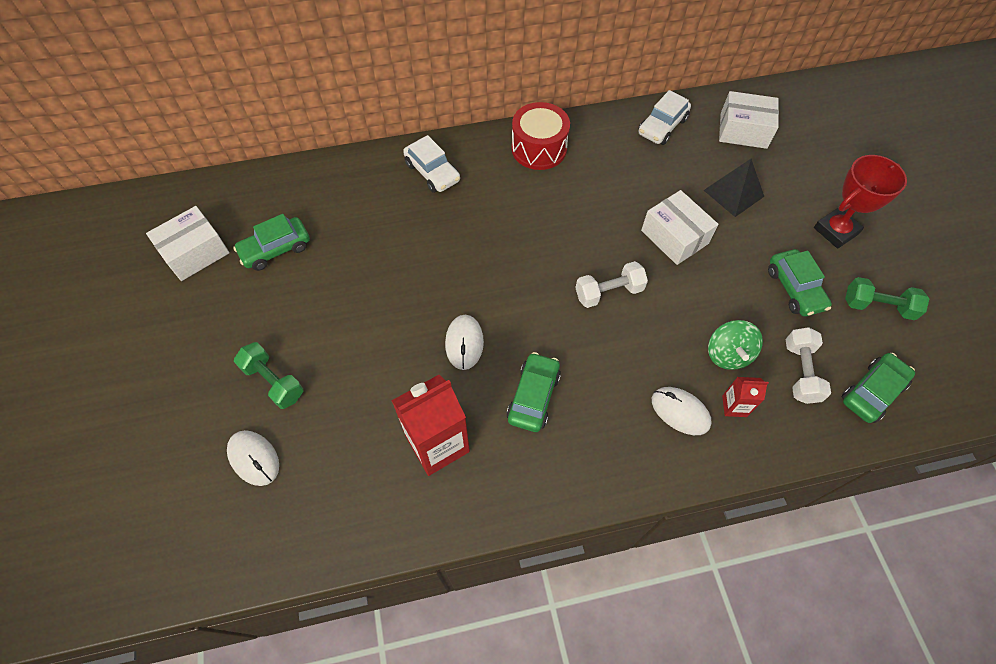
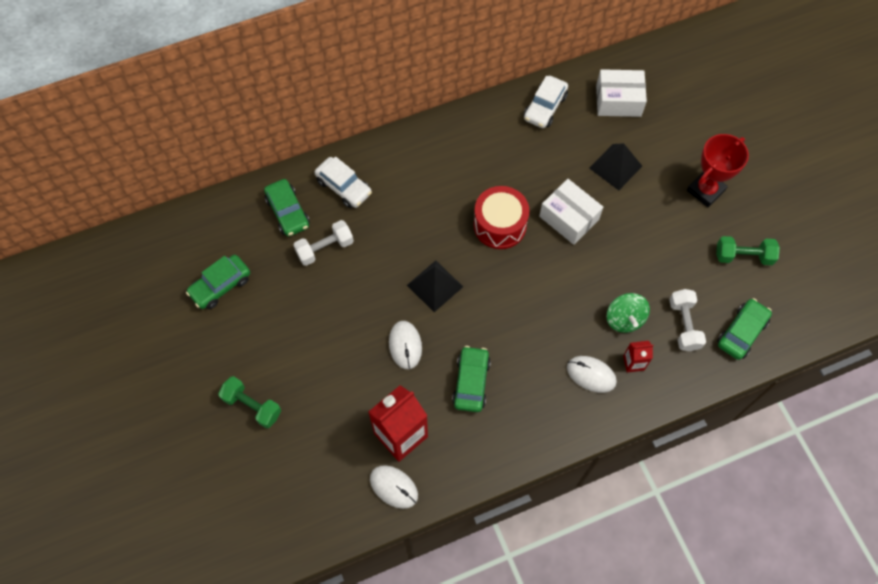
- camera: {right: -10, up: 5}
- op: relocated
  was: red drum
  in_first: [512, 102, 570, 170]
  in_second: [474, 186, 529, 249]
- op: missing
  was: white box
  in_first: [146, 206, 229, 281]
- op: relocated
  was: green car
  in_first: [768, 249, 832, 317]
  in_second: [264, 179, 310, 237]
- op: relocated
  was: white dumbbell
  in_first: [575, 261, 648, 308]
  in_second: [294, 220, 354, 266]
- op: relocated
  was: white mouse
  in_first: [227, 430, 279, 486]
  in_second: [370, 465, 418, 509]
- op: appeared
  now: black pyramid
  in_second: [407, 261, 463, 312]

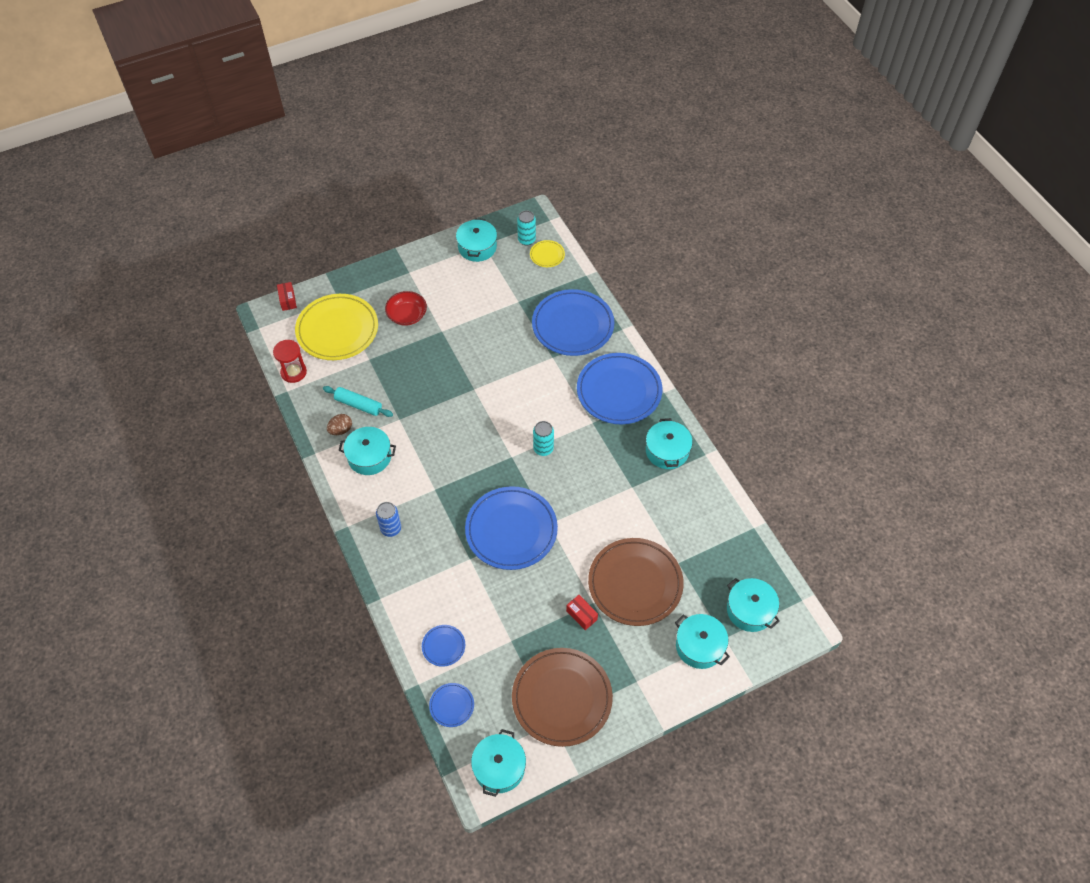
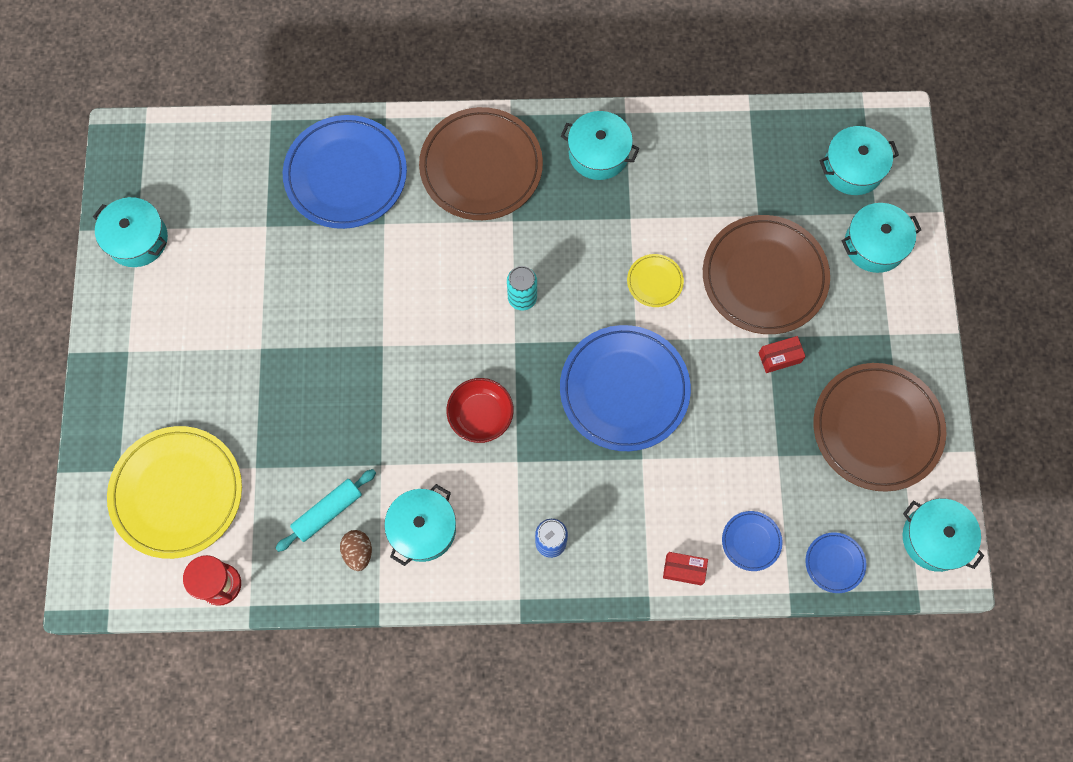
- camera: {right: -65, up: 15}
- op: missing
  was: turquoise can
  in_first: [517, 210, 536, 245]
- op: relocated
  was: yellow plate
  in_first: [530, 240, 565, 267]
  in_second: [627, 254, 684, 307]
- op: relocated
  was: red box
  in_first: [277, 282, 297, 311]
  in_second: [663, 552, 708, 585]
- op: relocated
  was: red bowl
  in_first: [385, 291, 427, 326]
  in_second: [446, 378, 514, 443]
- op: colour
  was: blue plate
  now: brown plate
  in_first: [577, 353, 662, 424]
  in_second: [419, 107, 543, 220]

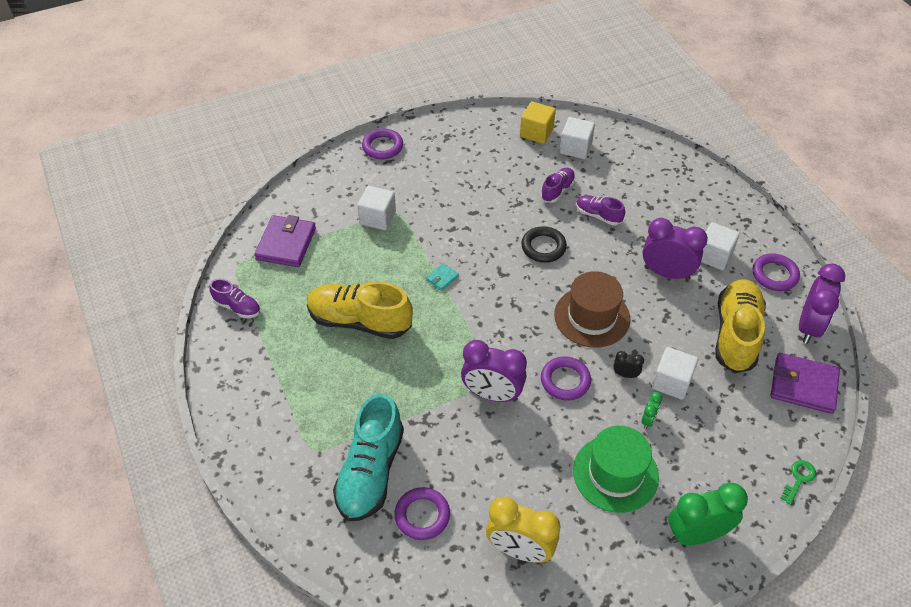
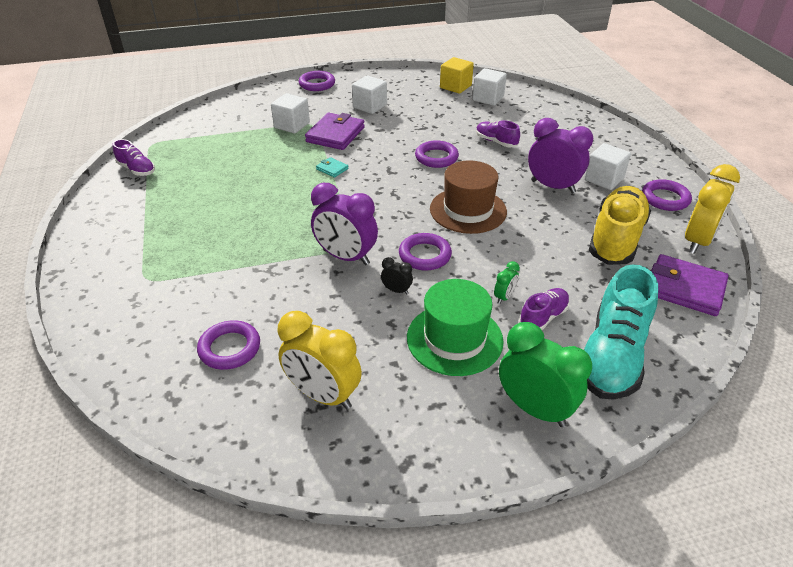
- camera: {right: 10, up: -10}
- op: relocated
  was: purple shoe
  in_first: [541, 168, 575, 203]
  in_second: [519, 288, 570, 330]
- op: relocated
  was: purple wallet
  in_first: [254, 215, 316, 267]
  in_second: [305, 113, 365, 150]
- op: colour
  was: black ring
  now: purple ring
  in_first: [521, 226, 567, 263]
  in_second: [415, 140, 459, 168]
- op: spun
  was: turquoise wallet
  in_first: [425, 263, 459, 291]
  in_second: [316, 157, 348, 178]
  clockwise: 75
- op: colour
  was: purple clock
  now: yellow clock
  in_first: [799, 263, 845, 344]
  in_second: [685, 164, 740, 254]
- op: missing
  was: yellow shoe
  in_first: [307, 281, 413, 339]
- op: relocated
  was: white cube
  in_first: [652, 347, 698, 400]
  in_second: [352, 75, 387, 114]
- op: relocated
  was: black clock
  in_first: [614, 351, 644, 378]
  in_second: [381, 257, 413, 294]
- op: relocated
  was: turquoise shoe
  in_first: [333, 393, 404, 521]
  in_second: [584, 264, 658, 400]
- op: missing
  was: green key
  in_first: [780, 460, 816, 505]
- op: spun
  was: green clock
  in_first: [668, 483, 748, 545]
  in_second: [499, 322, 592, 427]
  clockwise: 45

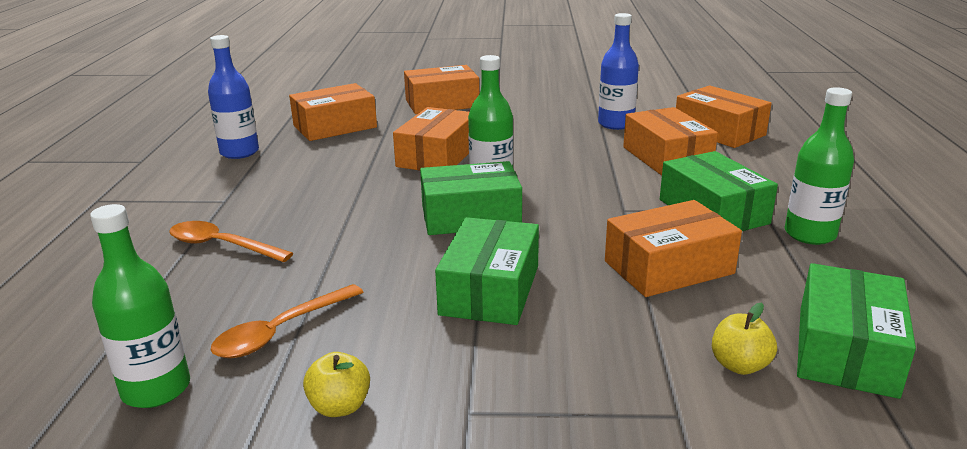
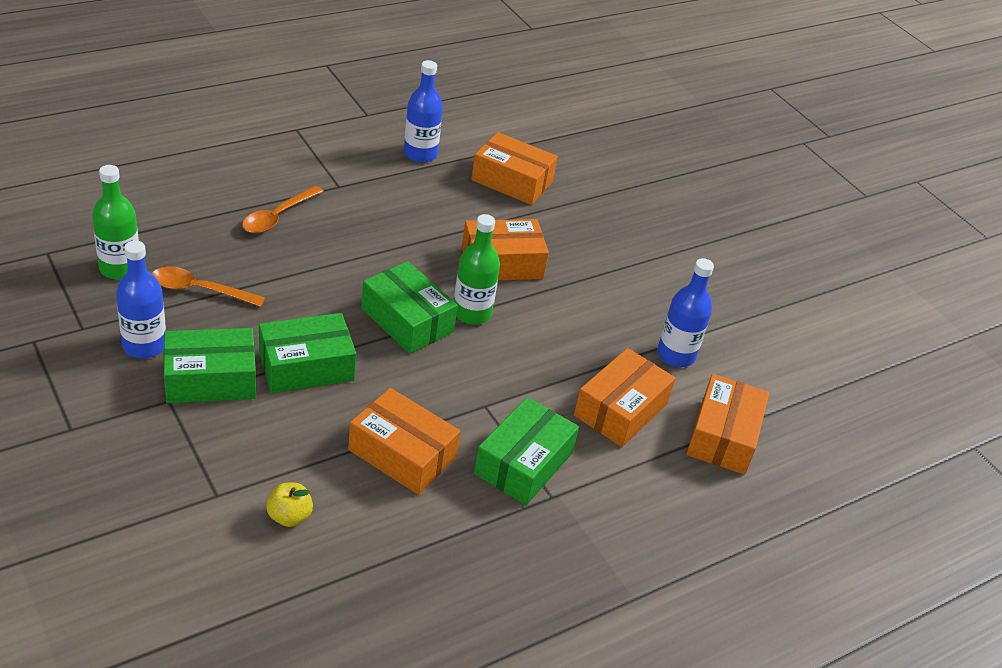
- camera: {right: 50, up: 15}
- op: missing
  was: orange box
  in_first: [404, 65, 479, 114]
- op: missing
  was: green bottle
  in_first: [785, 87, 854, 245]
- op: spun
  was: orange spoon
  in_first: [169, 221, 293, 262]
  in_second: [242, 186, 324, 233]
  clockwise: -135
- op: relocated
  was: green box
  in_first: [797, 263, 916, 399]
  in_second: [164, 328, 256, 403]
- op: exchanged
  was: yellow apple
  now: blue bottle
  in_first: [303, 352, 370, 417]
  in_second: [116, 240, 166, 358]

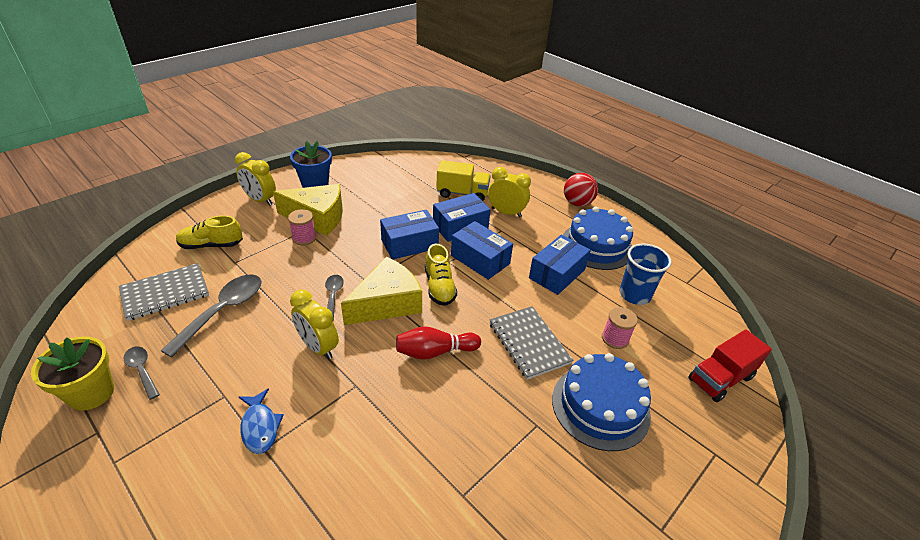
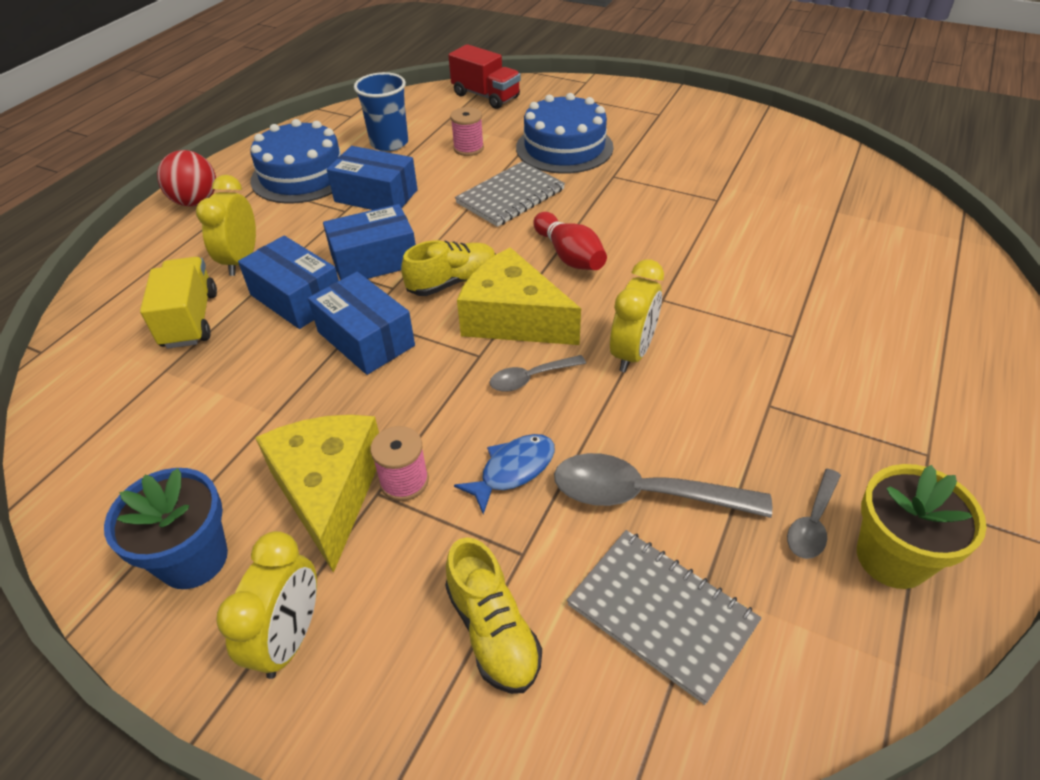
- camera: {right: -105, up: 5}
- op: spun
  was: blue box
  in_first: [451, 221, 513, 280]
  in_second: [323, 204, 416, 280]
  clockwise: 45
- op: relocated
  was: blue fish
  in_first: [239, 388, 284, 454]
  in_second: [454, 434, 555, 514]

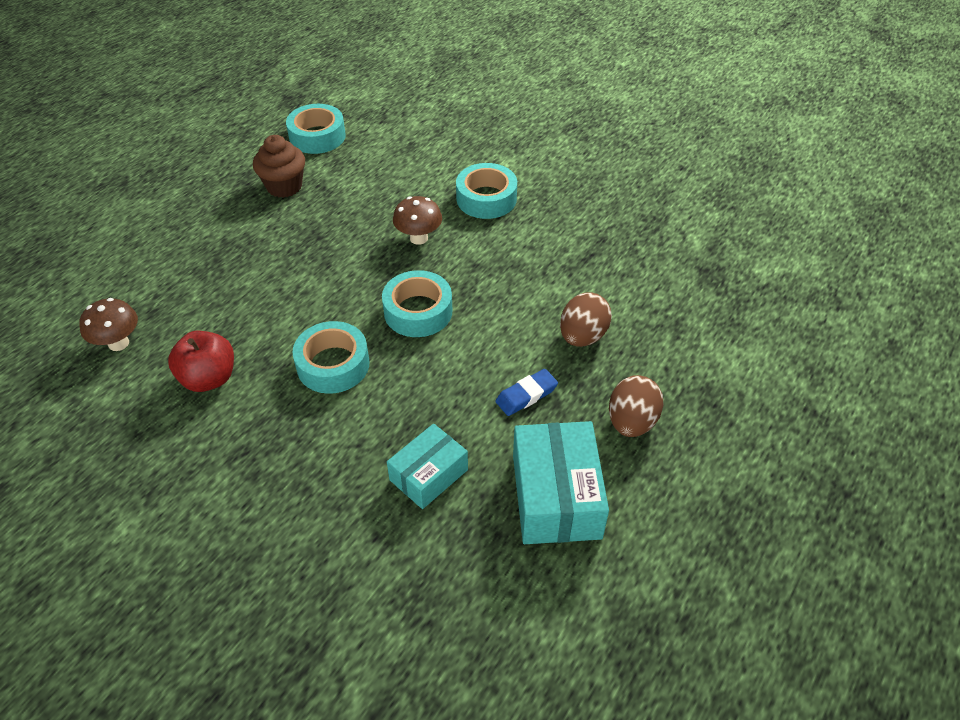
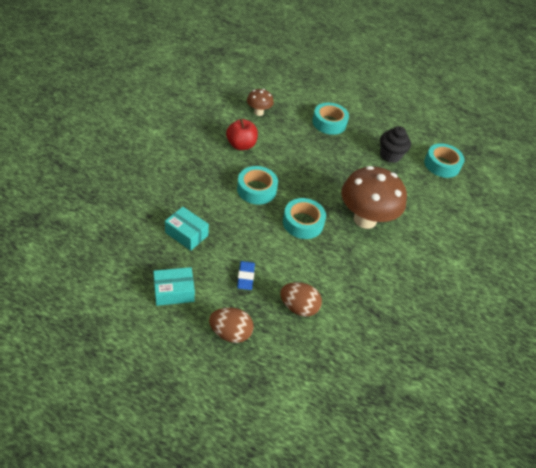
- camera: {right: 75, up: 0}
- op: colour
  was: brown cupcake
  now: black cupcake
  in_first: [253, 135, 305, 198]
  in_second: [380, 126, 411, 163]
- op: relocated
  was: turquoise tape
  in_first: [456, 163, 517, 219]
  in_second: [312, 103, 349, 135]
- op: size
  was: brown mushroom
  in_first: [393, 196, 442, 245]
  in_second: [341, 166, 407, 229]
  ratio: 2.04
- op: spun
  was: blue eraser
  in_first: [495, 369, 558, 416]
  in_second: [237, 261, 255, 290]
  clockwise: 45
- op: size
  was: turquoise box
  in_first: [513, 421, 609, 544]
  in_second: [153, 267, 195, 306]
  ratio: 0.63

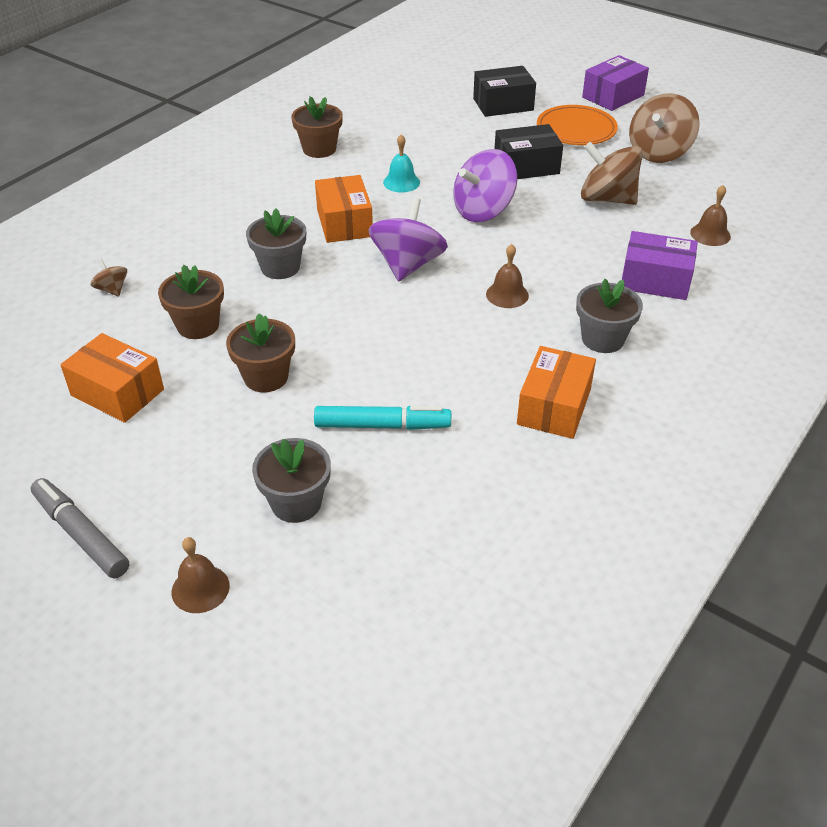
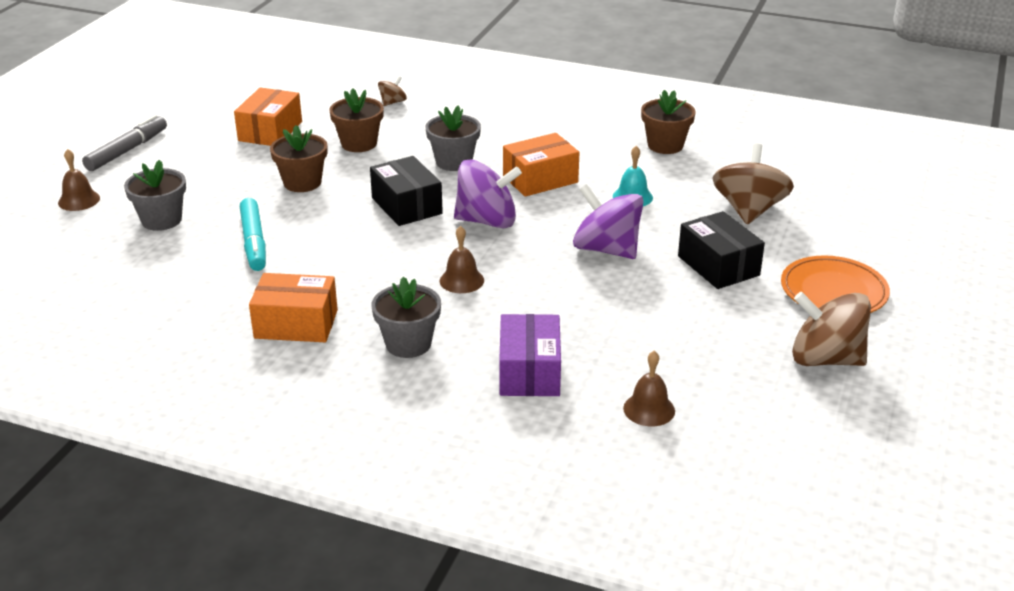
- camera: {right: 75, up: -10}
- op: missing
  was: purple box
  in_first: [582, 55, 649, 111]
- op: relocated
  was: black box
  in_first: [473, 66, 536, 117]
  in_second: [370, 156, 443, 226]
- op: relocated
  was: brown spinning top
  in_first: [581, 142, 643, 205]
  in_second: [713, 144, 794, 224]

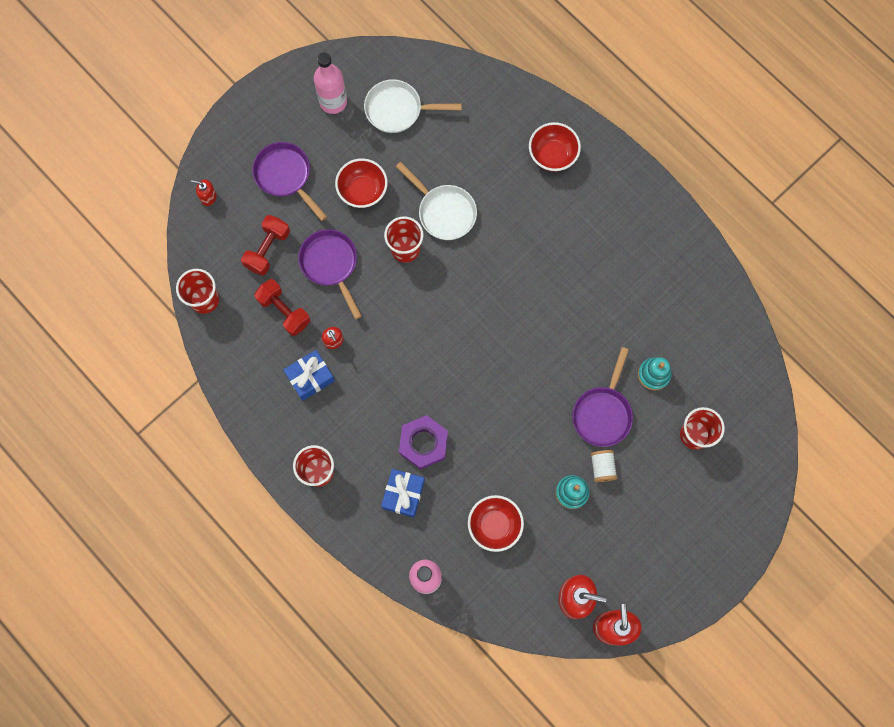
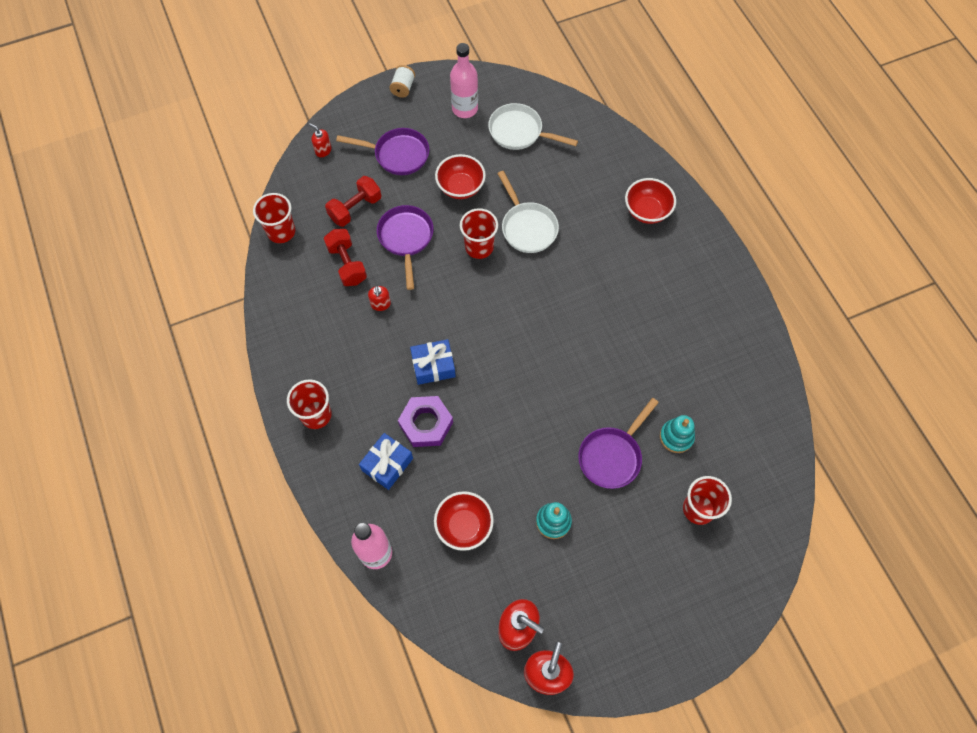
- camera: {right: 20, up: -10}
- op: spun
  was: purple pan
  in_first: [252, 142, 327, 221]
  in_second: [336, 128, 429, 175]
  clockwise: 120
- op: relocated
  was: blue gift
  in_first: [283, 350, 335, 401]
  in_second: [410, 339, 456, 385]
- op: relocated
  was: white spool
  in_first: [591, 450, 617, 482]
  in_second: [389, 65, 415, 98]

